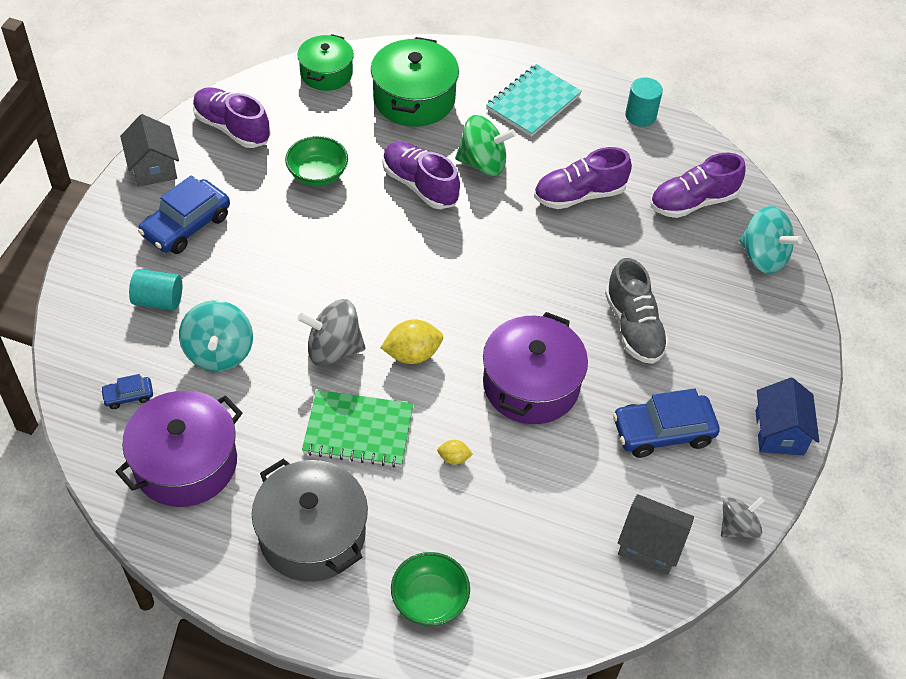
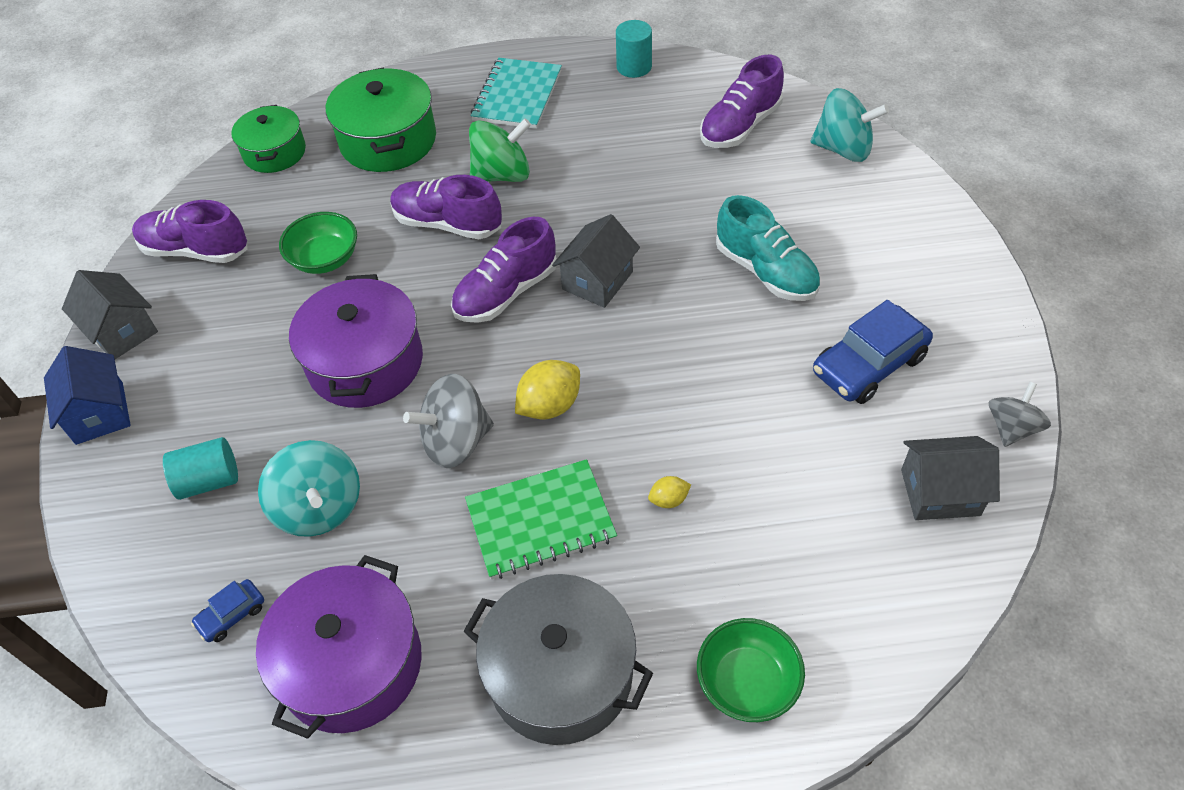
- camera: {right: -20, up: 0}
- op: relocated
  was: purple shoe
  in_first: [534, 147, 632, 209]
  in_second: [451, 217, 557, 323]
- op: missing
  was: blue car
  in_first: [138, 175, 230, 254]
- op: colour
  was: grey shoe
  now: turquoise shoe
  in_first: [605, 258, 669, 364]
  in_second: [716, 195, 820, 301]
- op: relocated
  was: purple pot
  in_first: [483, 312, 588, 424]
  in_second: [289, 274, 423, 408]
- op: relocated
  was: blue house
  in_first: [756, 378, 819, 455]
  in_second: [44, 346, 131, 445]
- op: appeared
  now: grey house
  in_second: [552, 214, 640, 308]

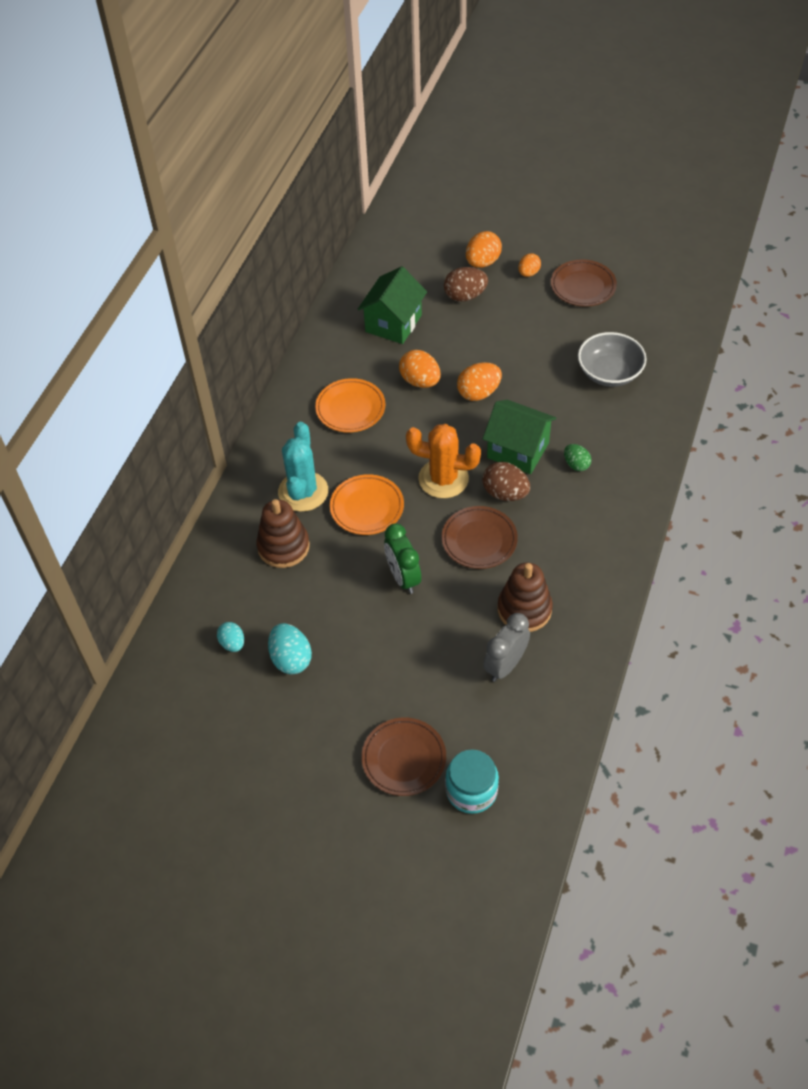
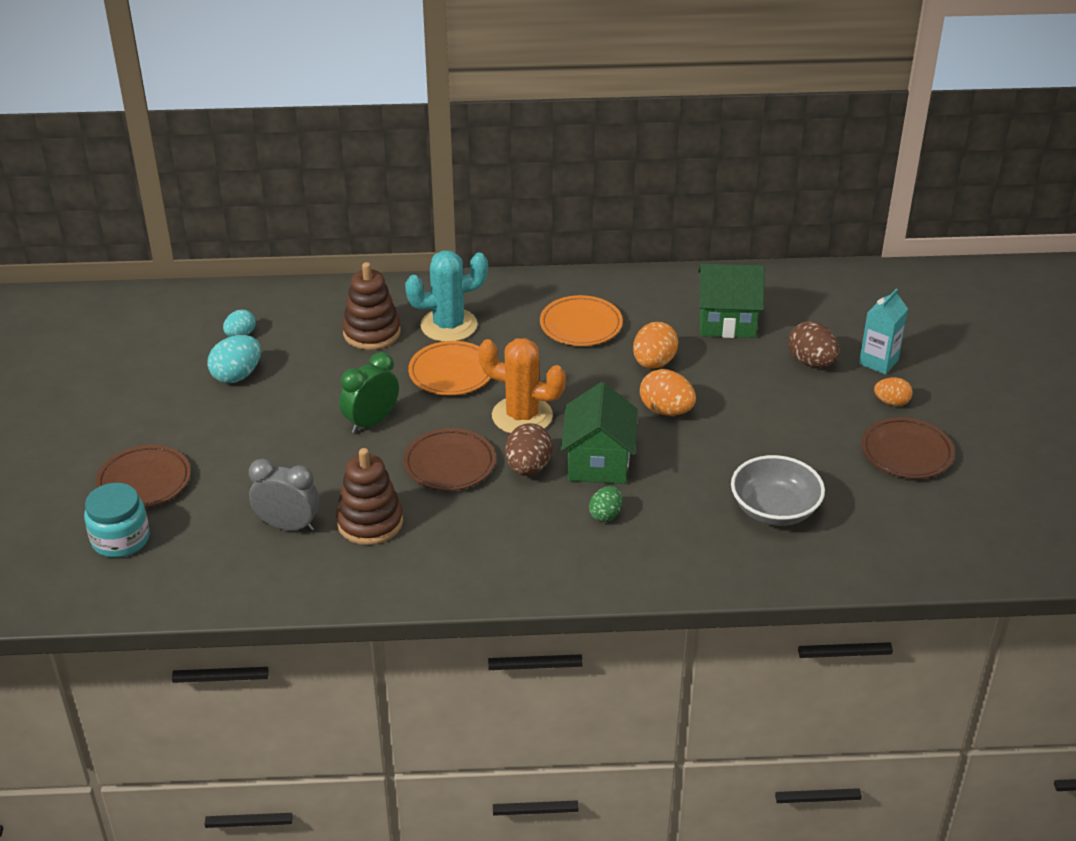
- camera: {right: 65, up: -15}
- op: exchanged
  was: orange egg
  now: turquoise carton
  in_first: [466, 231, 502, 268]
  in_second: [859, 288, 908, 375]
- op: spun
  was: orange cactus
  in_first: [406, 424, 481, 498]
  in_second: [478, 338, 566, 434]
  clockwise: -60

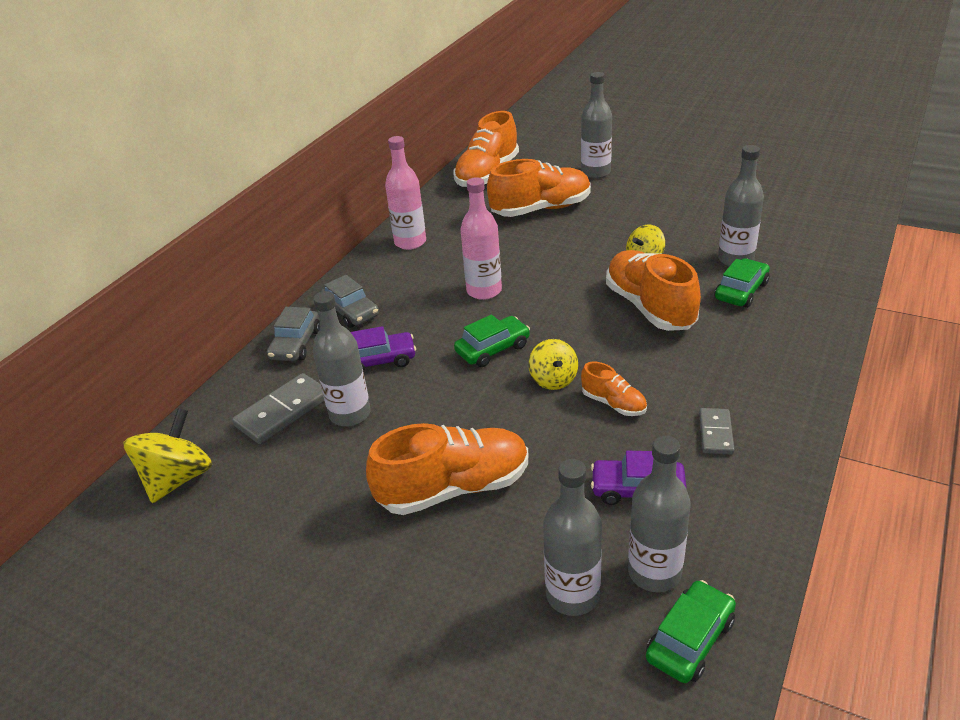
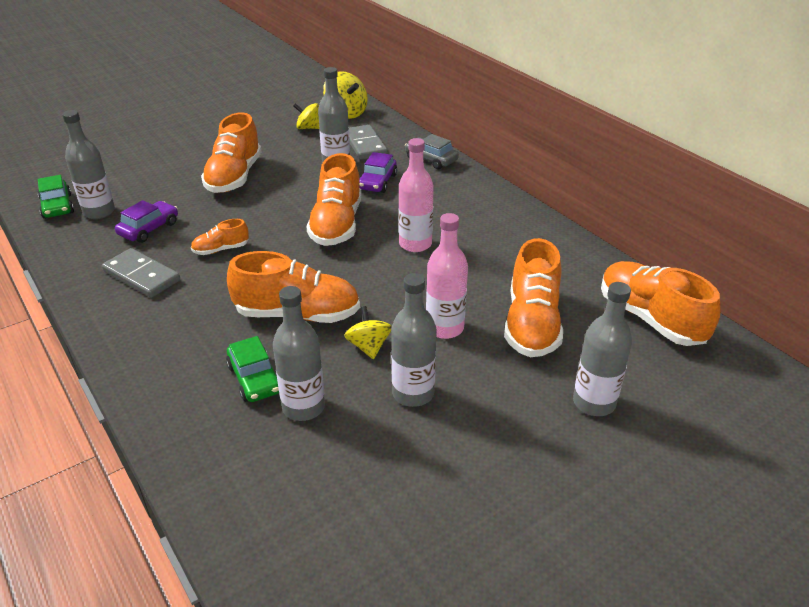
- camera: {right: 115, up: 0}
- op: relocated
  was: pink bottle
  in_first: [385, 136, 426, 250]
  in_second: [426, 213, 468, 339]
- op: missing
  was: grey car
  in_first: [321, 275, 379, 328]
- op: exchanged
  was: green car
  now: orange shoe
  in_first: [454, 315, 530, 367]
  in_second: [306, 153, 361, 246]
- op: relocated
  was: yellow spinning top
  in_first: [528, 339, 578, 390]
  in_second: [293, 103, 319, 129]
- op: size
  was: grey domino
  in_first: [699, 408, 735, 455]
  in_second: [102, 248, 180, 298]
  ratio: 1.64
- op: relocated
  was: grey bottle
  in_first: [543, 459, 602, 616]
  in_second: [391, 273, 437, 407]

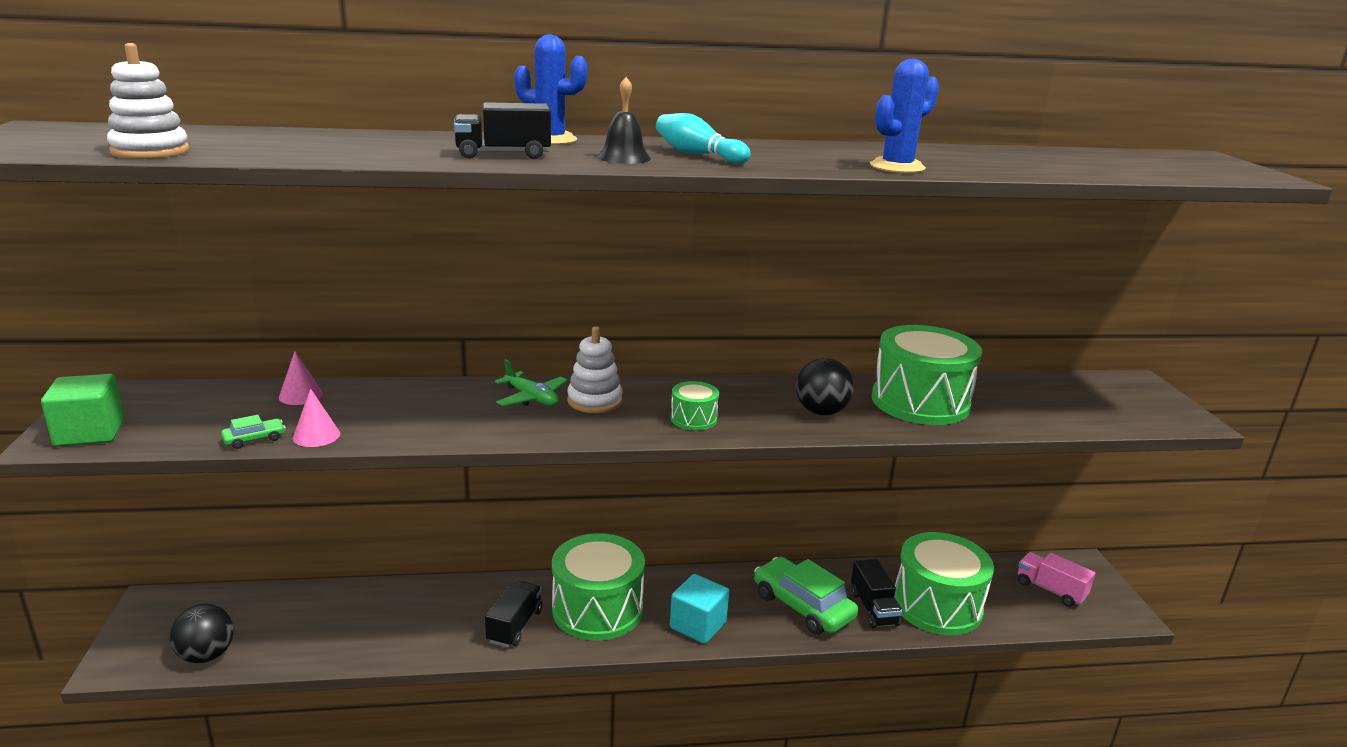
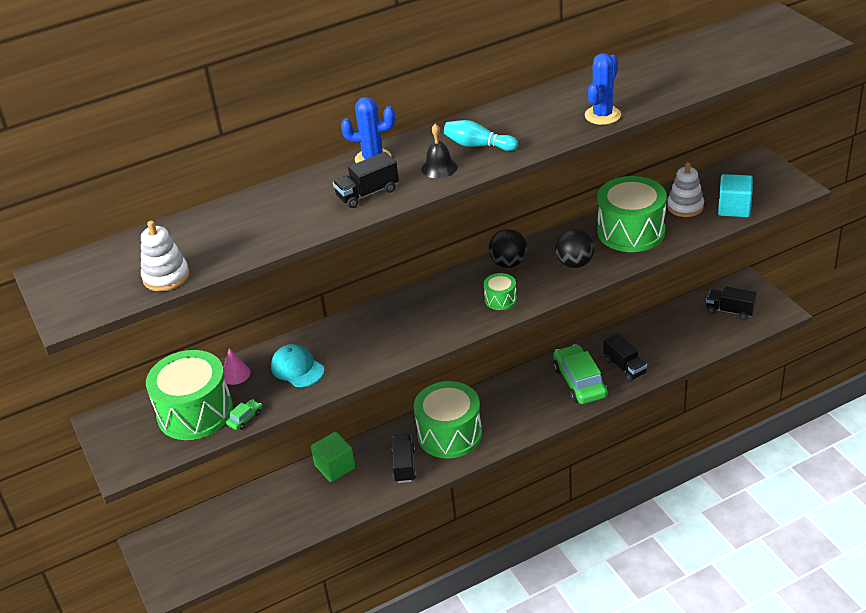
- camera: {right: -15, up: 15}
- op: relocated
  was: white stacking toy
  in_first: [567, 327, 622, 413]
  in_second: [667, 162, 704, 217]
- op: missing
  was: green plane
  in_first: [495, 359, 568, 406]
- op: relocated
  was: green cube
  in_first: [41, 374, 124, 447]
  in_second: [311, 432, 355, 482]
- op: missing
  was: pink cone
  in_first: [293, 389, 340, 447]
- op: relocated
  was: green drum
  in_first: [894, 532, 994, 635]
  in_second: [146, 350, 233, 440]
- op: colour
  was: pink truck
  now: black truck
  in_first: [1018, 552, 1095, 607]
  in_second: [706, 286, 757, 320]
- op: spun
  was: green car
  in_first: [754, 557, 858, 634]
  in_second: [553, 344, 607, 404]
  clockwise: 45
- op: relocated
  was: turquoise cube
  in_first: [670, 574, 729, 644]
  in_second: [718, 174, 753, 217]
- op: relocated
  was: black ball
  in_first: [170, 604, 234, 663]
  in_second: [488, 229, 527, 268]
- op: appeared
  now: turquoise cap
  in_second: [271, 344, 324, 387]

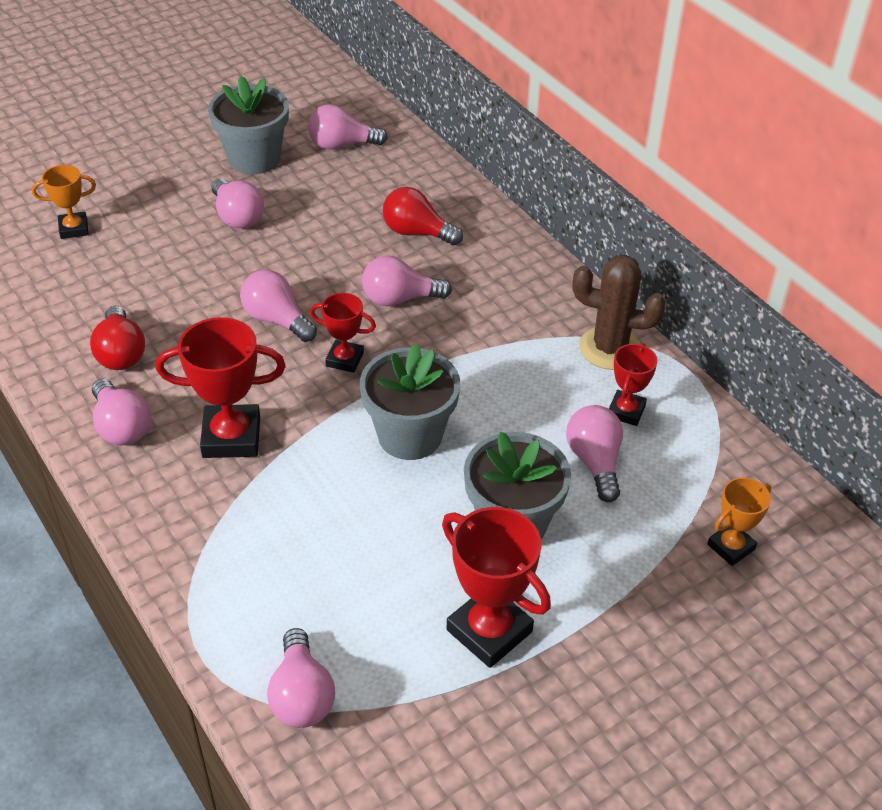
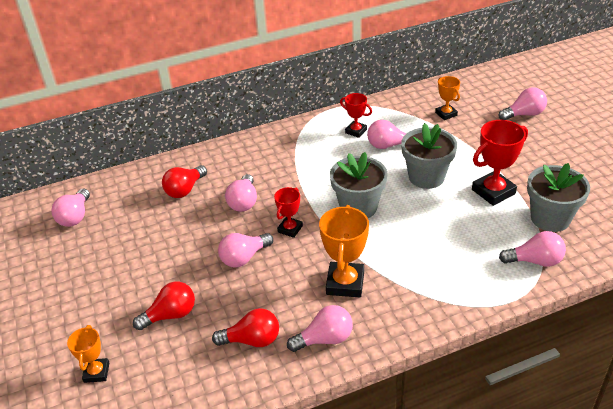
- camera: {right: -75, up: -5}
- op: relocated
  was: grey flower pot
  in_first: [208, 76, 289, 174]
  in_second: [527, 163, 590, 232]
- op: relocated
  was: pink light bulb
  in_first: [212, 178, 264, 229]
  in_second: [499, 87, 547, 120]
- op: missing
  was: brown cactus
  in_first: [573, 255, 666, 370]
- op: colour
  was: red trophy
  now: orange trophy
  in_first: [156, 317, 286, 458]
  in_second: [319, 205, 369, 297]
- op: appeared
  now: red light bulb
  in_second: [133, 282, 195, 330]

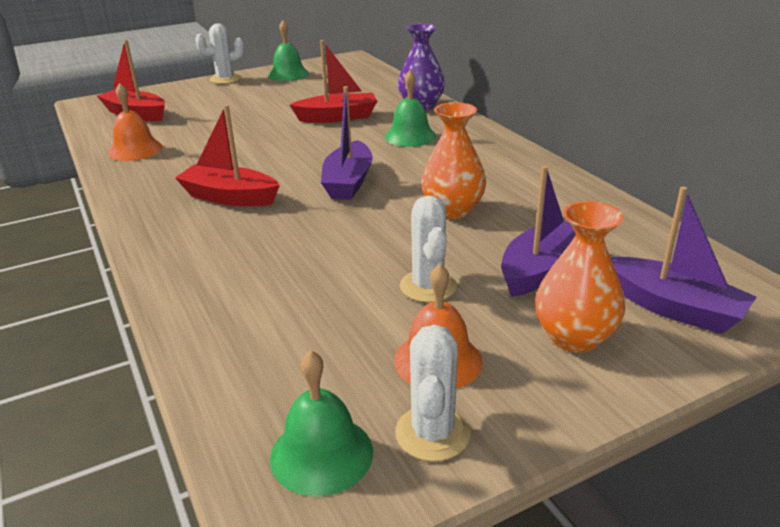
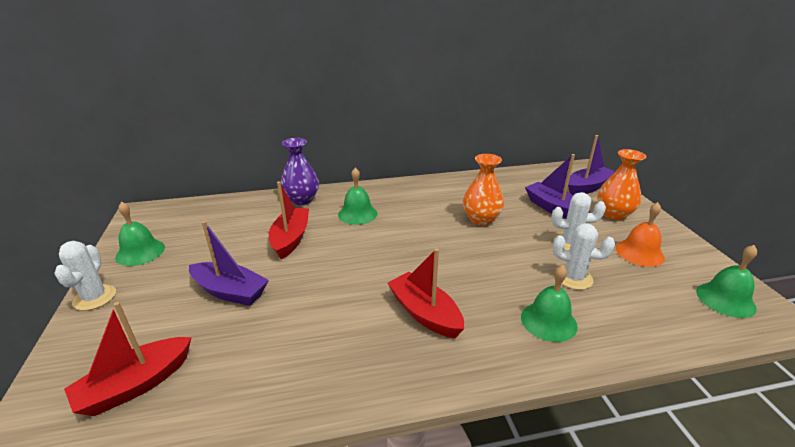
- camera: {right: -75, up: 0}
- op: missing
  was: orange bell
  in_first: [108, 83, 163, 161]
- op: relocated
  was: purple boat
  in_first: [321, 86, 373, 200]
  in_second: [189, 221, 269, 306]
- op: spun
  was: red boat
  in_first: [175, 105, 280, 206]
  in_second: [387, 248, 464, 338]
  clockwise: 105
- op: relocated
  was: white cactus
  in_first: [395, 325, 471, 461]
  in_second: [553, 224, 615, 290]
- op: appeared
  now: green bell
  in_second: [521, 265, 578, 342]

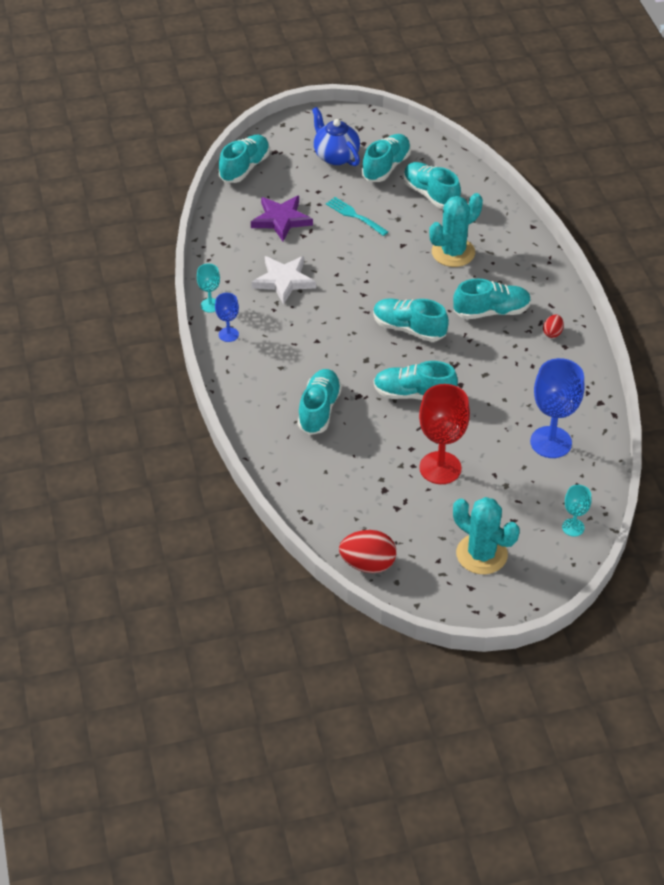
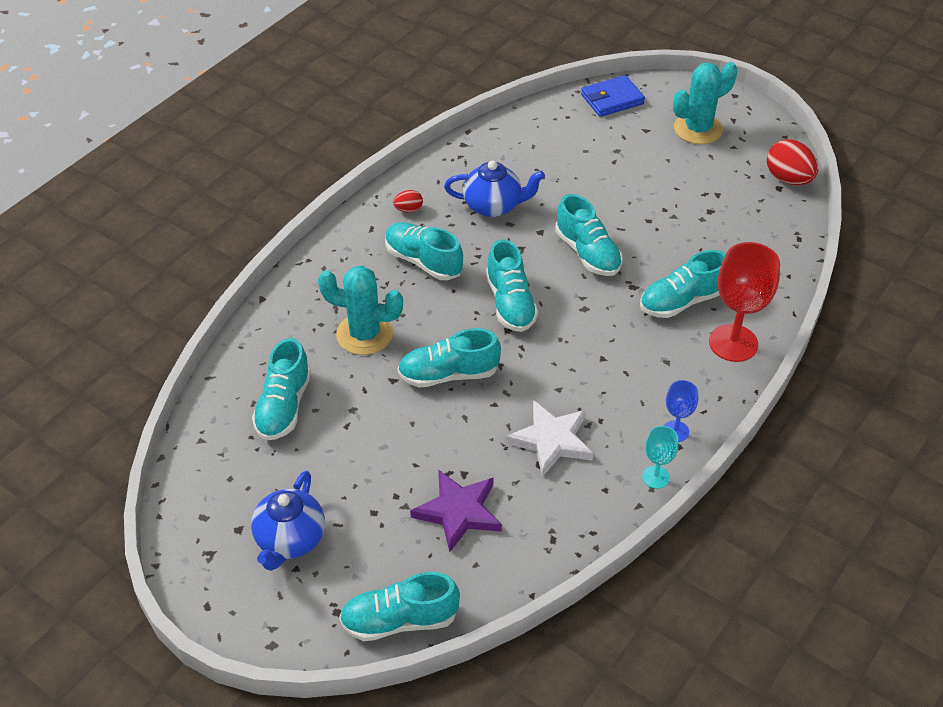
- camera: {right: -130, up: 0}
- op: relocated
  was: turquoise shoe
  in_first: [362, 134, 411, 182]
  in_second: [398, 328, 501, 387]
- op: missing
  was: turquoise fork
  in_first: [326, 197, 388, 236]
- op: missing
  was: blue goblet
  in_first: [530, 358, 585, 458]
- op: relocated
  was: red goblet
  in_first: [419, 384, 470, 484]
  in_second: [709, 242, 780, 362]
- op: exchanged
  was: turquoise goblet
  now: blue wallet
  in_first: [562, 485, 591, 537]
  in_second: [581, 75, 645, 117]
- op: spun
  was: turquoise cactus
  in_first: [453, 497, 520, 574]
  in_second: [673, 62, 737, 144]
  clockwise: 60
- op: appeared
  now: blue teapot
  in_second: [444, 160, 545, 217]

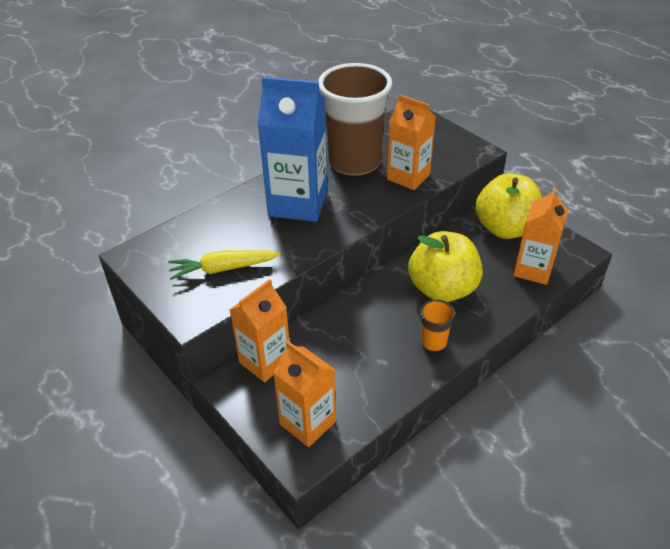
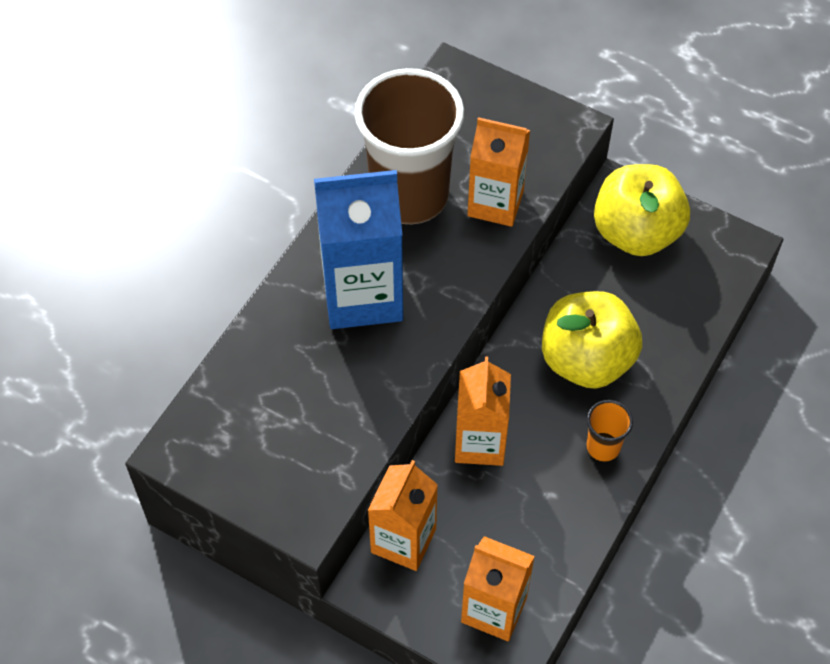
- camera: {right: -20, up: 15}
- op: relocated
  was: orange carton
  in_first: [514, 188, 568, 285]
  in_second: [455, 356, 511, 466]
- op: missing
  was: yellow carrot
  in_first: [168, 250, 281, 280]

